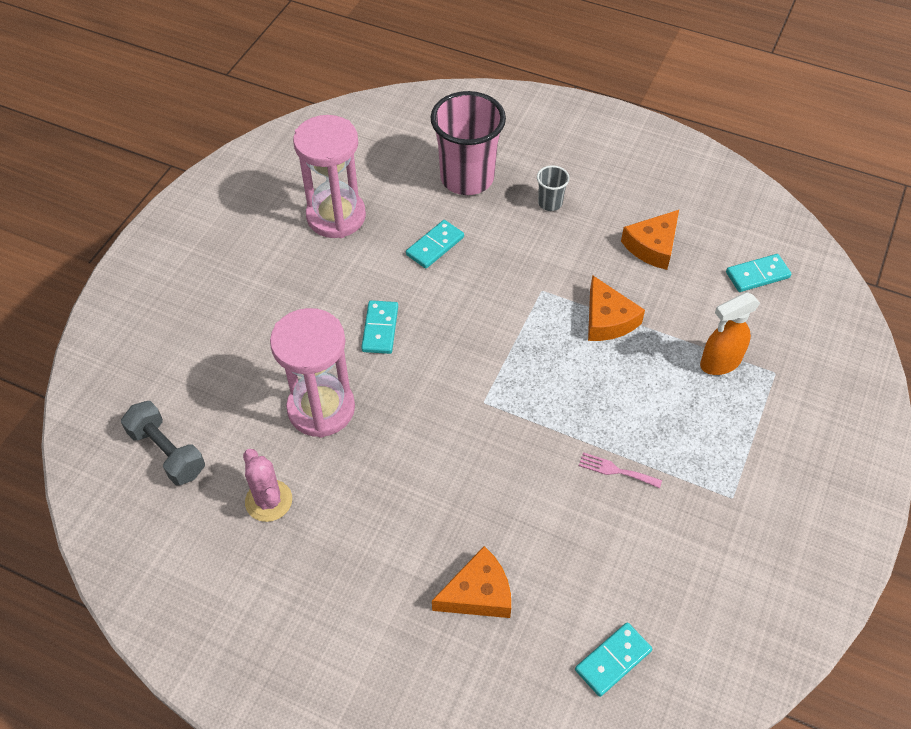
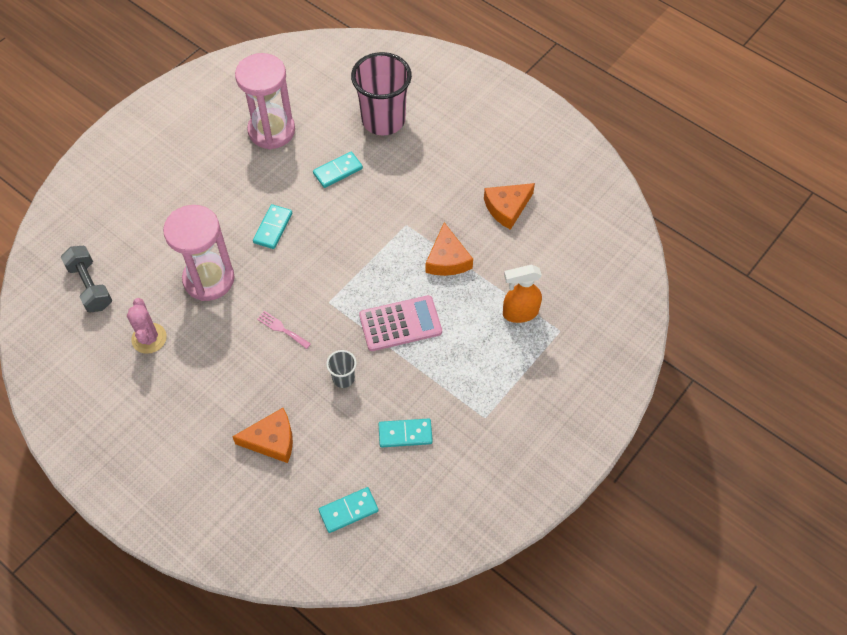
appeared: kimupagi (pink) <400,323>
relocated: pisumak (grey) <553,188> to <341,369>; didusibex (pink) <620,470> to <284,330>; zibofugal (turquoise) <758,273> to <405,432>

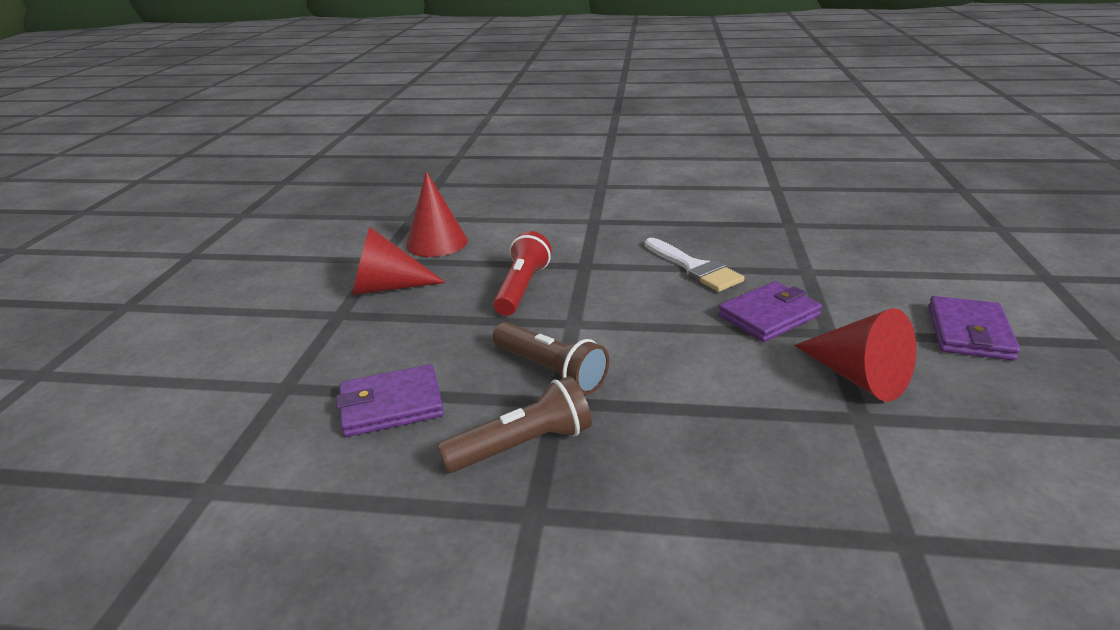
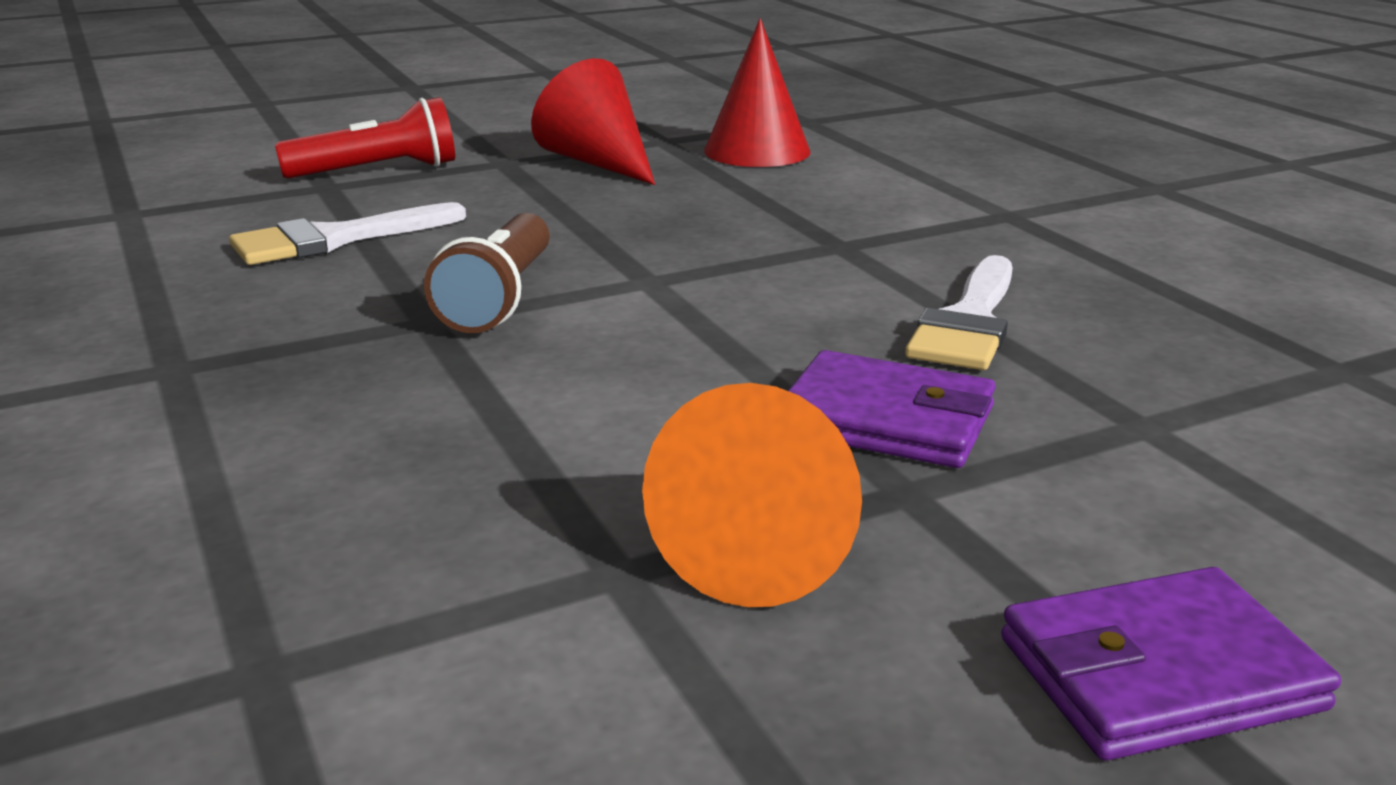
missing: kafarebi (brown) <514,424>
relocated: kafarebi (red) <522,273> to <365,138>
exchanged: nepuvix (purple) <390,400> to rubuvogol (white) <347,233>
colour: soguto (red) <855,355> to soguto (orange) <752,495>

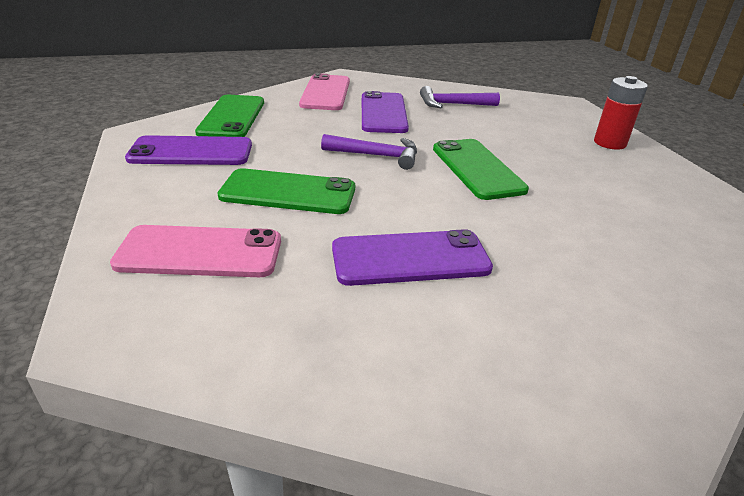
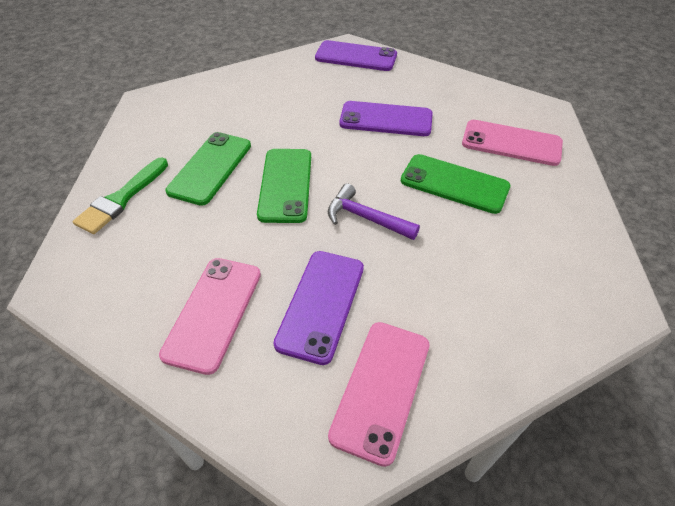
relocated: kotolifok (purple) <188,150> to <356,55>; kotolifok (green) <229,116> to <208,169>
exchanged: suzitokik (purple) <460,97> to kotolifok (pink) <210,316>; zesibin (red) <621,113> to rubuvogol (green) <120,196>

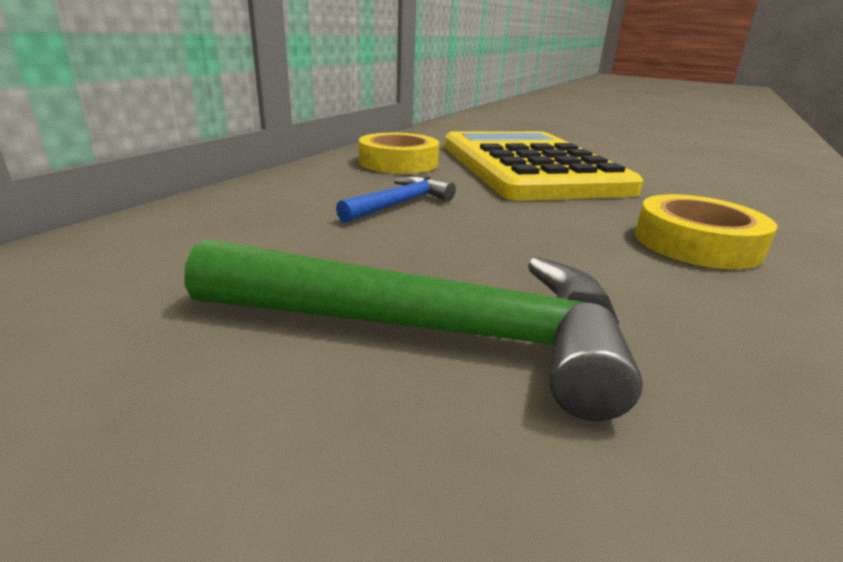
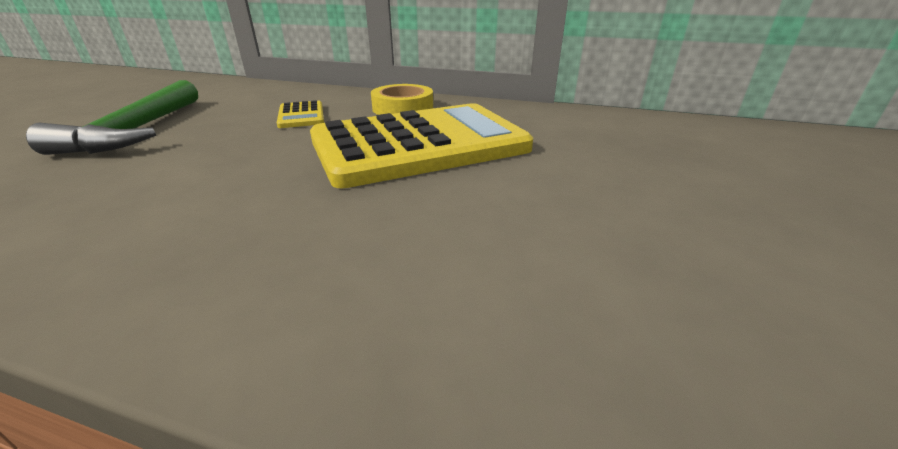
missing: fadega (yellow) <706,231>
exchanged: suzitokik (blue) <396,199> to kimupagi (yellow) <300,114>

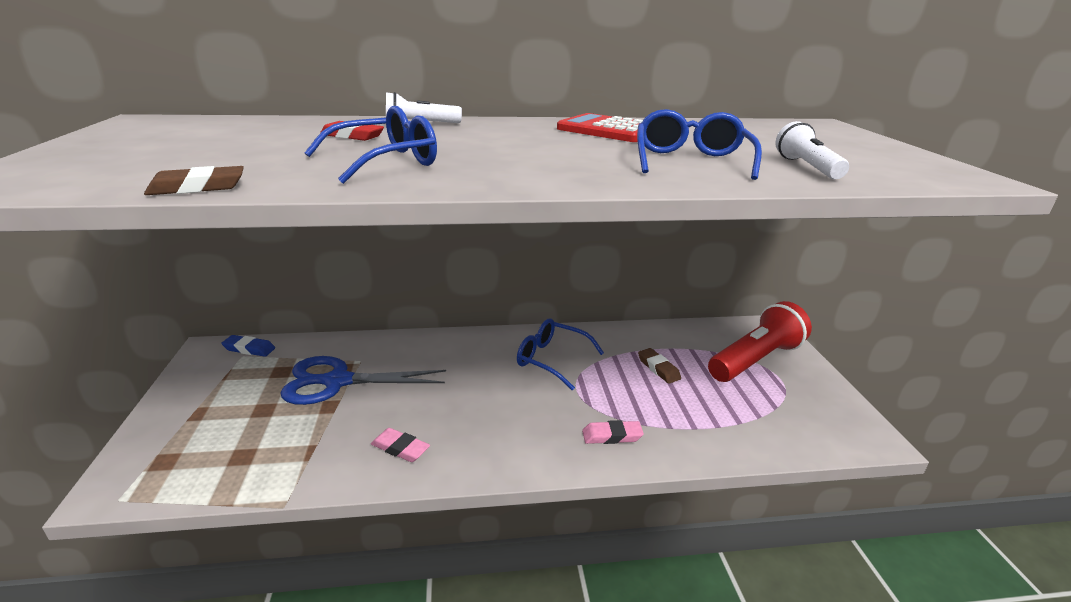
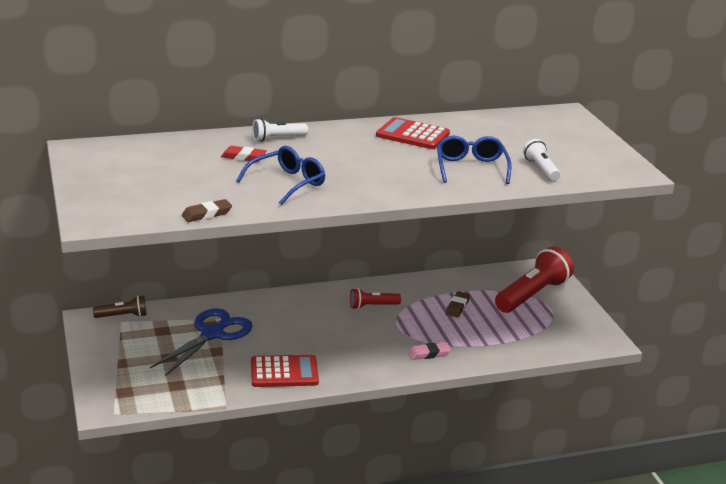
exchanged: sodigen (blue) <248,346> to kafarebi (brown) <120,307>; sodigen (pink) <400,445> to kimupagi (red) <285,371>; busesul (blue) <560,354> to kafarebi (red) <375,298>
spun: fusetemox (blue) <363,380> = <201,342> 135 degrees clockwise; sodigen (brown) <659,366> = <458,304> 60 degrees clockwise

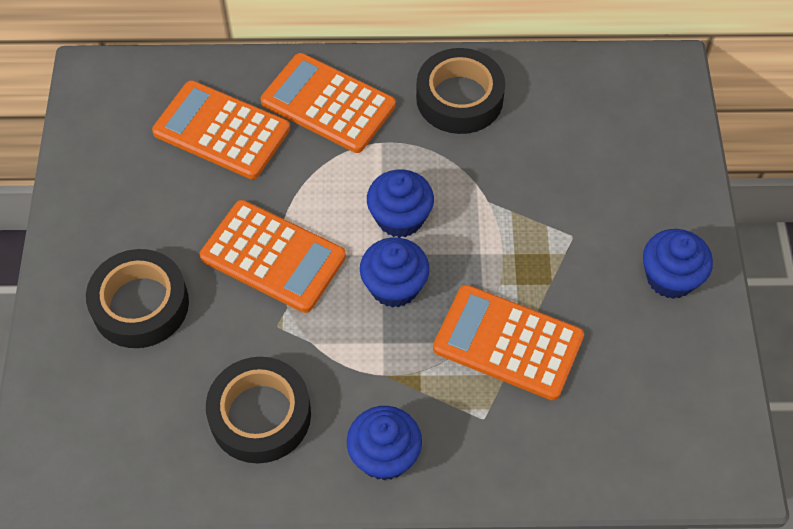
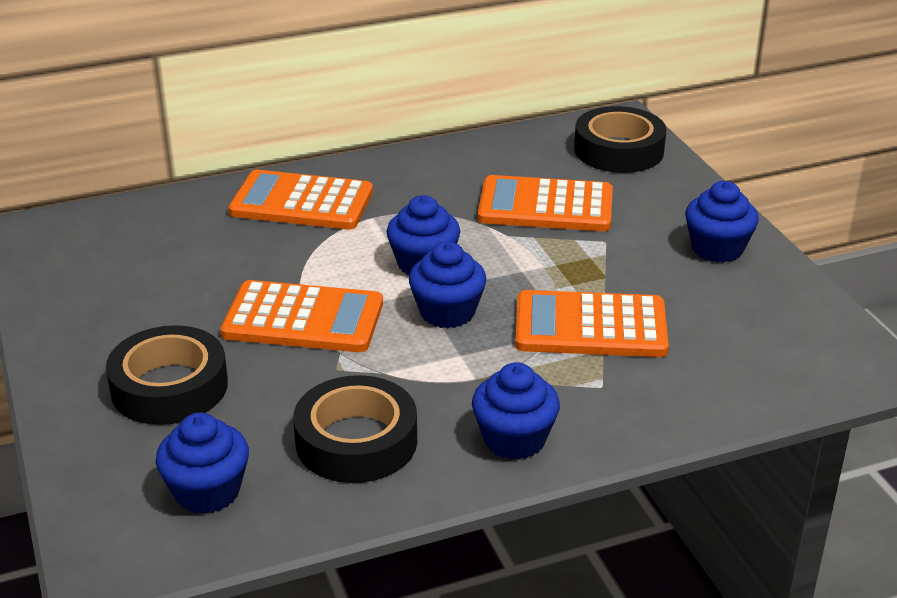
appeared: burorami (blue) <202,463>
relocated: kimupagi (orange) <221,129> to <545,203>; fadega (black) <460,91> to <620,139>

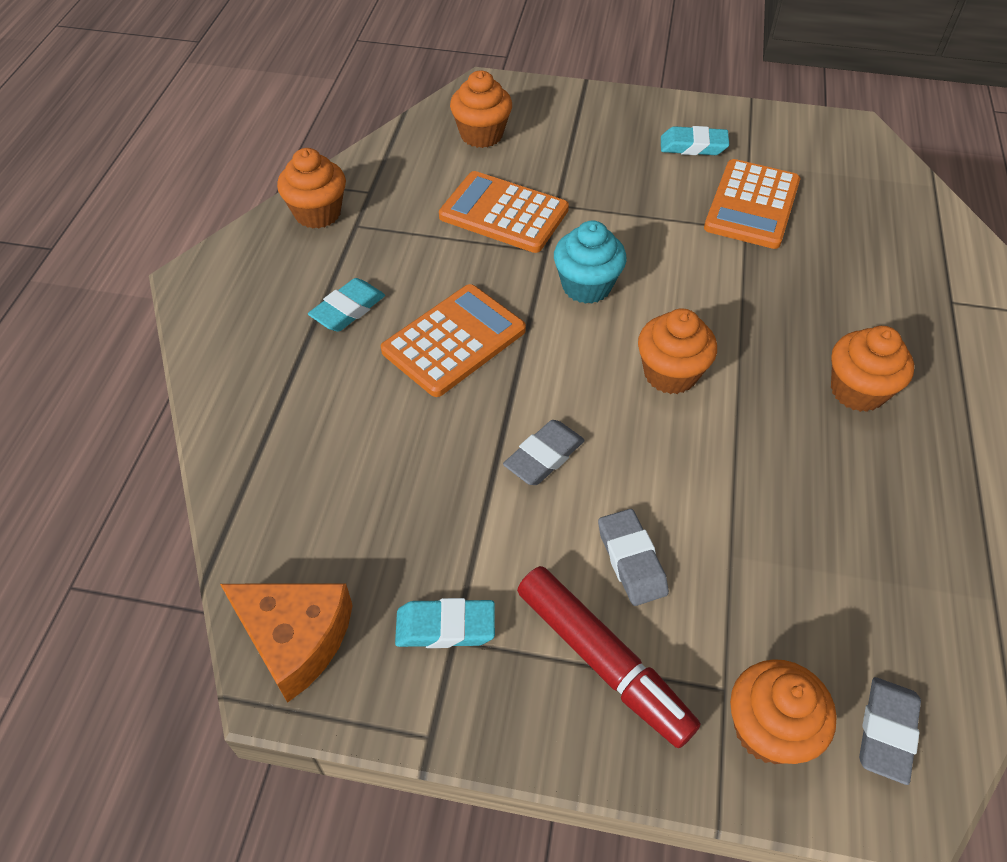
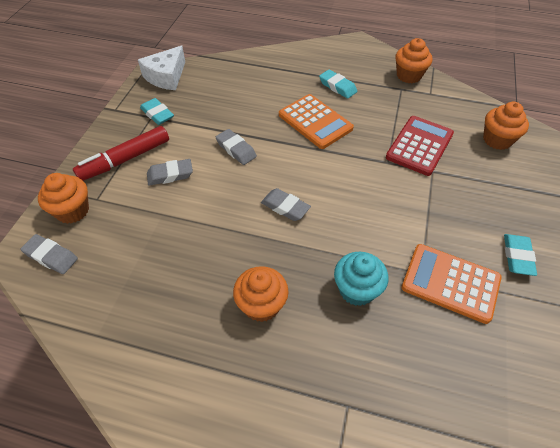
relocated: burorami (turquoise) <590,262> to <361,279>
exchanged: burorami (orange) <677,351> to sodigen (grey) <286,204>
colour: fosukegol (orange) <286,643> to fosukegol (white) <161,68>; kimupagi (orange) <504,212> to kimupagi (red) <420,146>
spun: sodigen (turquoise) <445,623> = <157,111> 45 degrees counterclockwise

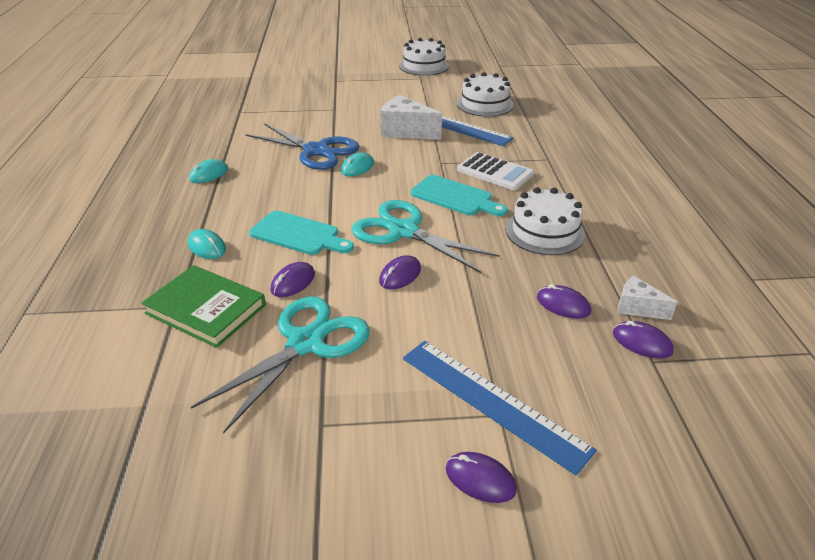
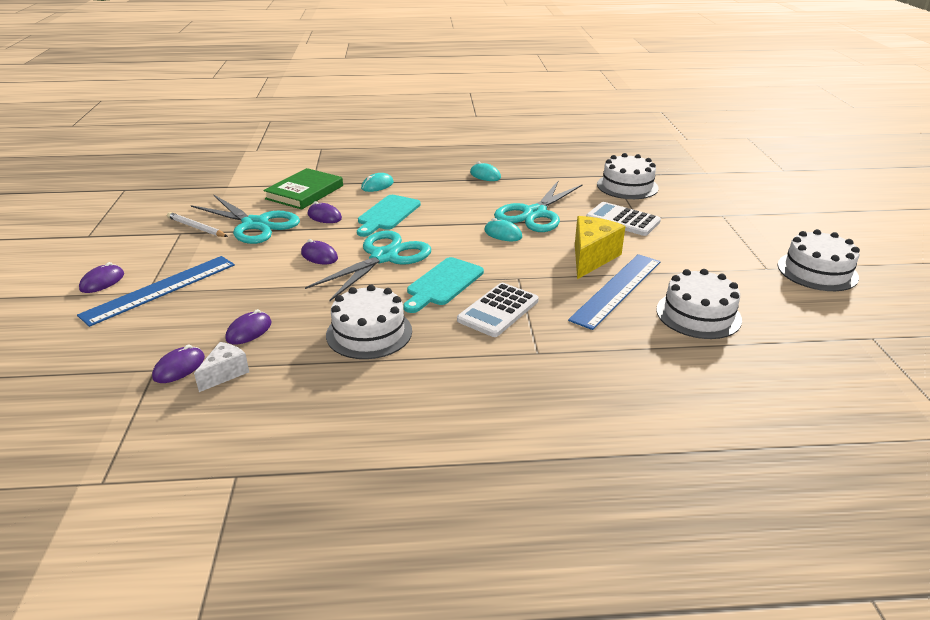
appeared: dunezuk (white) <197,224>; kimupagi (white) <623,219>; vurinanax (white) <628,176>
colour: fusetemox (blue) <302,146> to fusetemox (turquoise) <538,206>; fosukegol (white) <411,117> to fosukegol (yellow) <600,247>

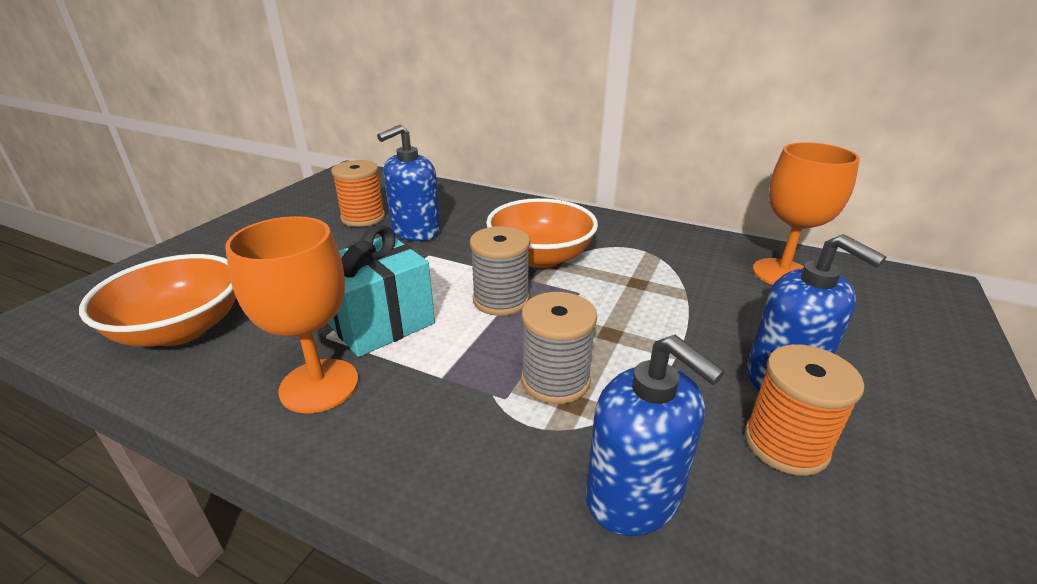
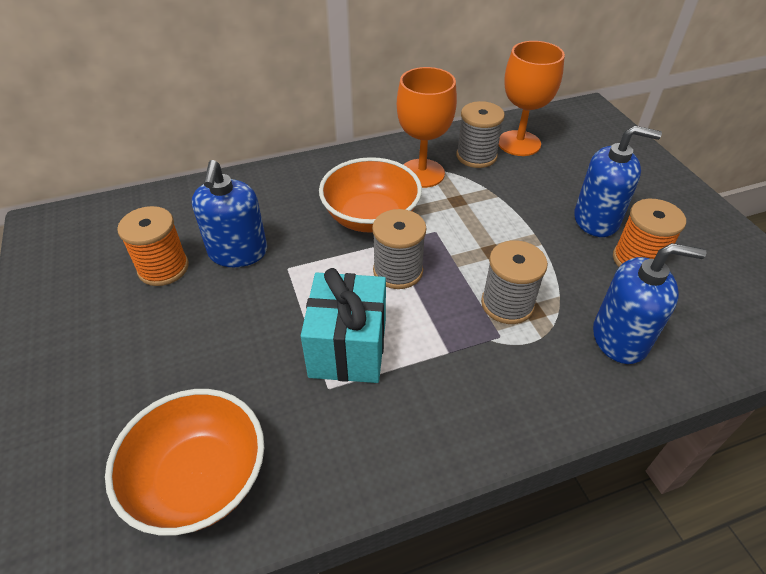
appeared: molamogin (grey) <480,134>
relocated: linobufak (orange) <292,315> to <427,127>

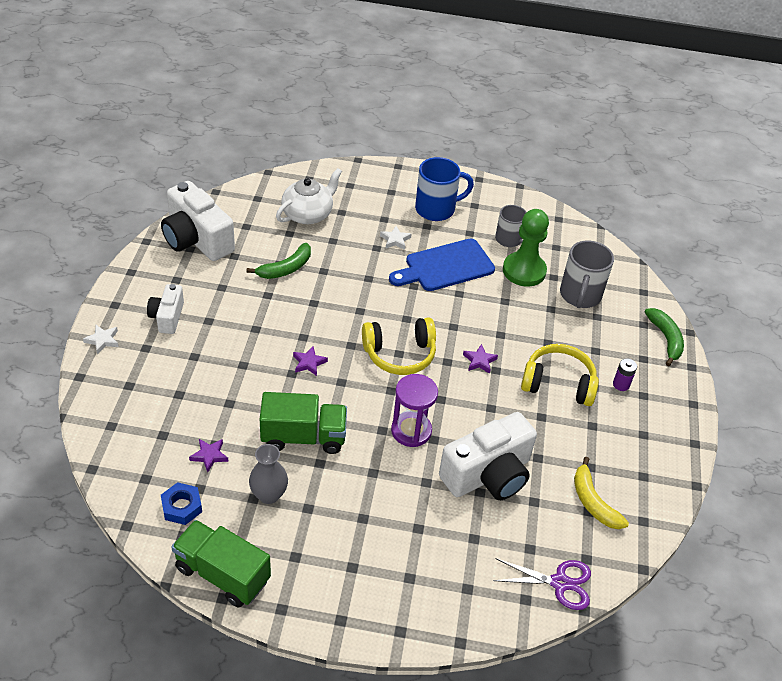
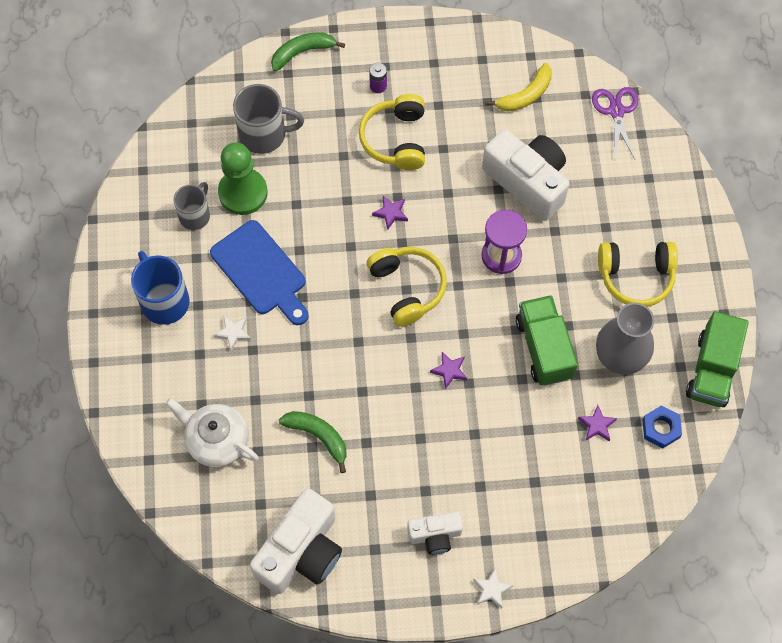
appeared: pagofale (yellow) <638,274>
size: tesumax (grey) <268,474> = <625,339> x1.54

